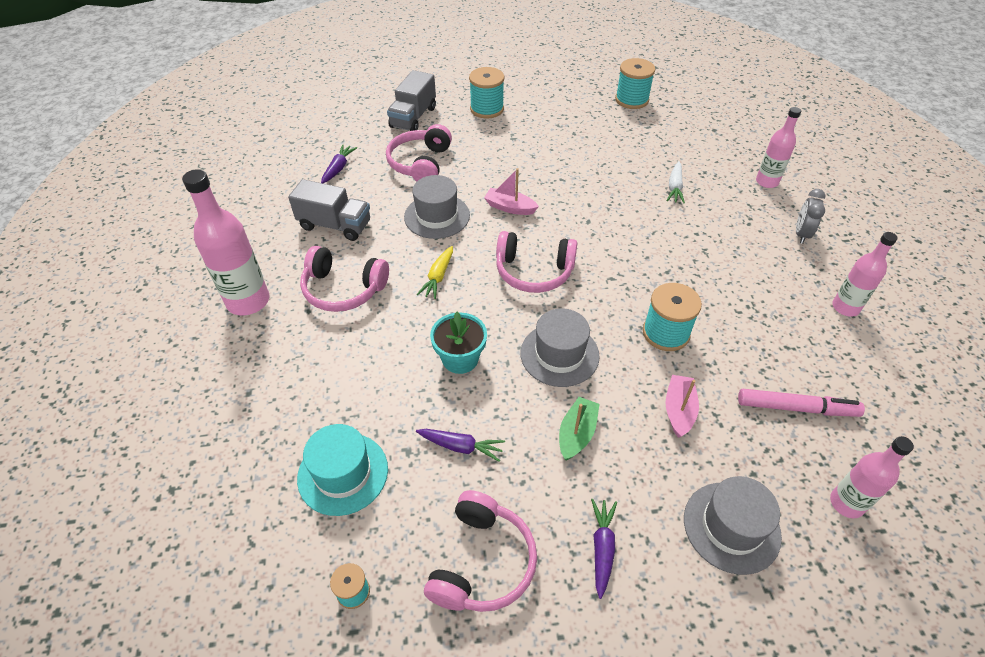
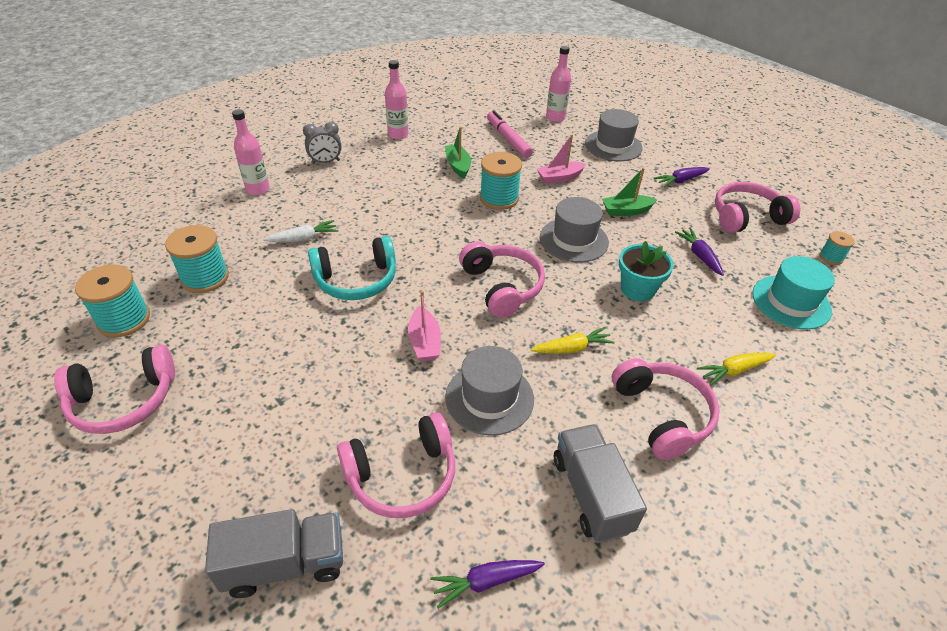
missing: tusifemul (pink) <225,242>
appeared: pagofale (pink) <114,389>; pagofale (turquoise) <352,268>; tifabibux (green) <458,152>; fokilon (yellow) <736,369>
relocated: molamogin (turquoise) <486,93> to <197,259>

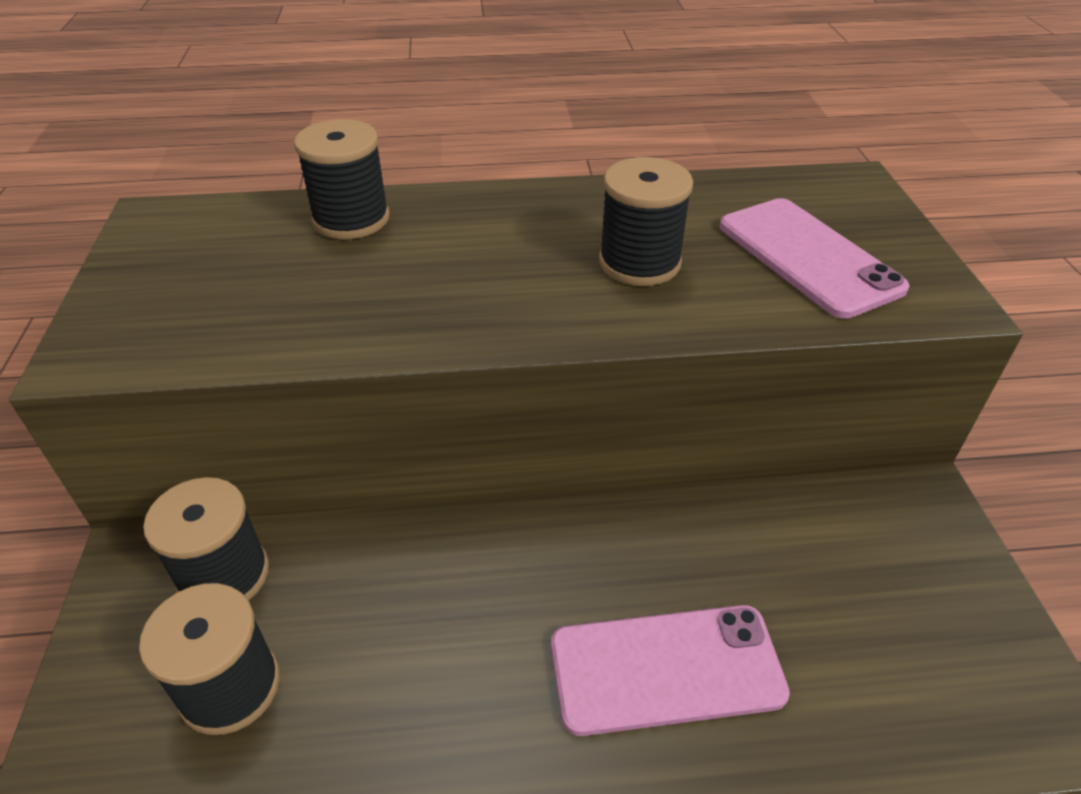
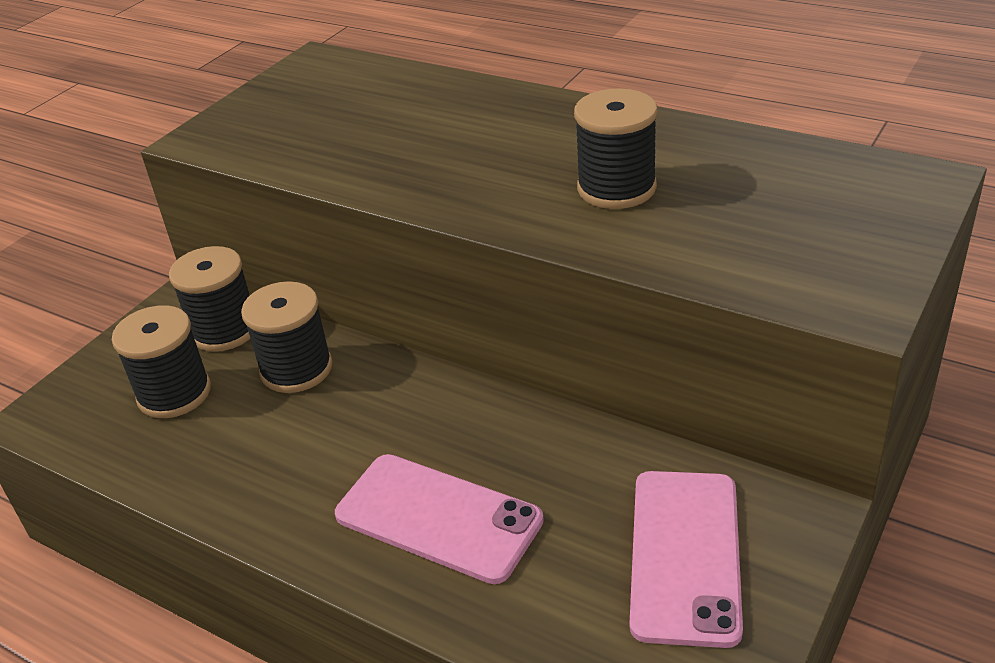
relocated: molamogin (black) <341,179> to <287,337>; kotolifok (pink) <815,258> to <686,559>

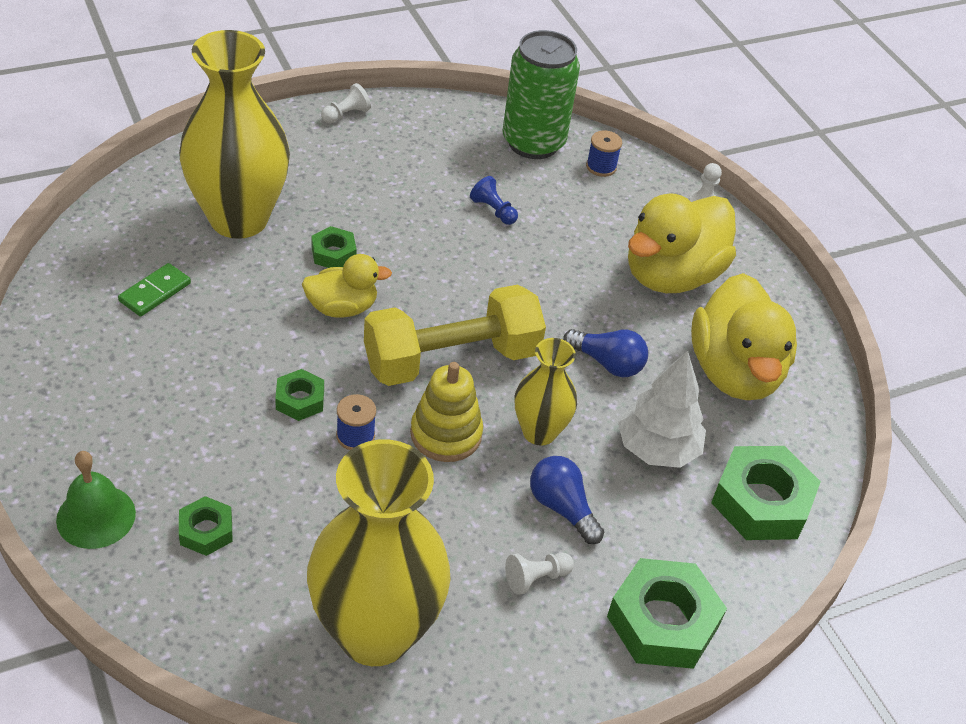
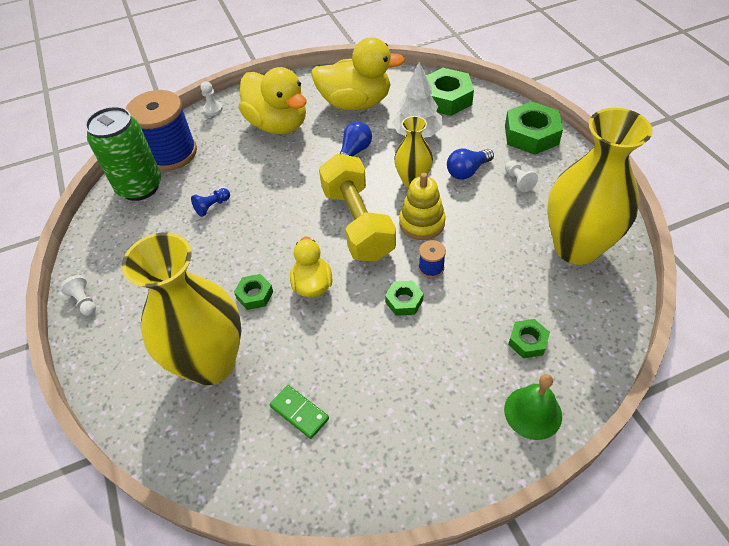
size: molamogin (blue) <604,153> = <161,130> x2.43

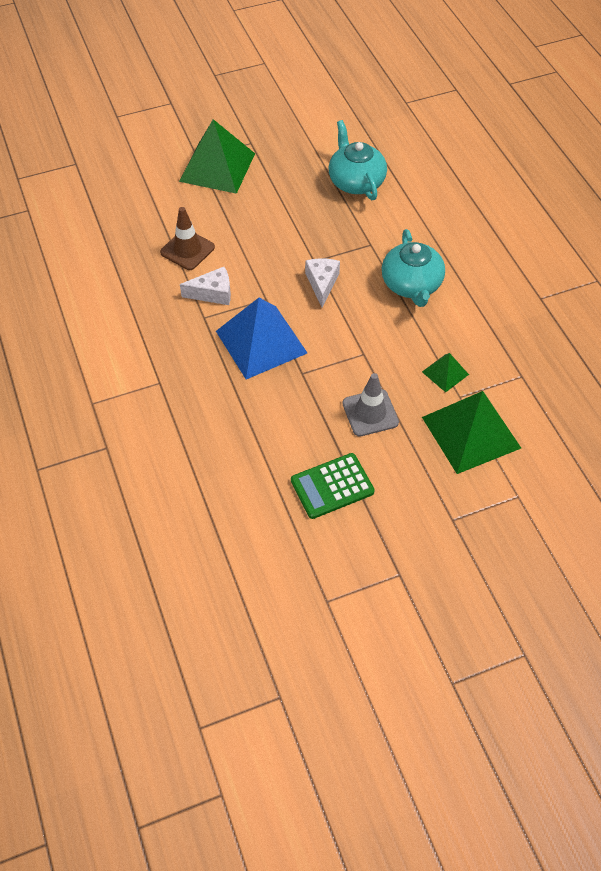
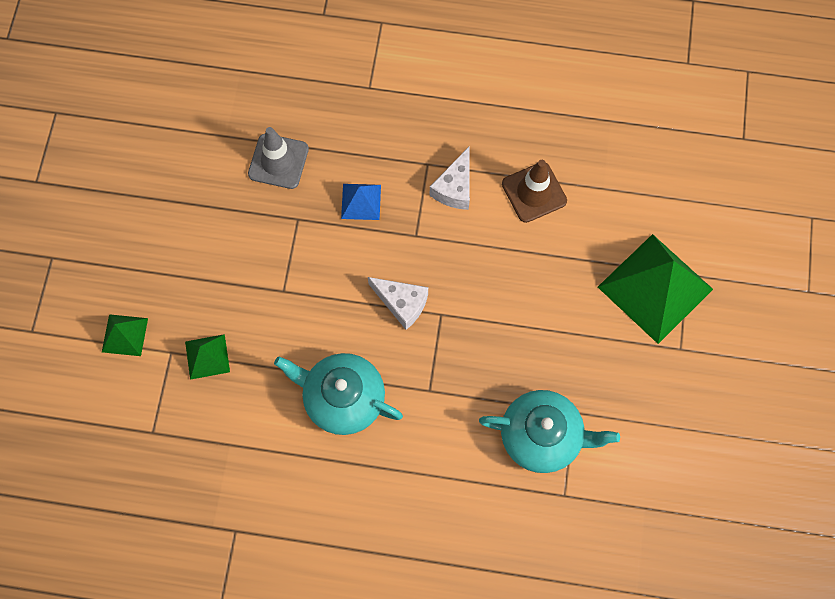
missing: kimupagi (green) <333,486>
relocated: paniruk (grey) <370,404> to <278,158>
size: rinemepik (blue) <261,338> = <361,202> x0.48; rinemepik (green) <471,432> = <125,335> x0.48

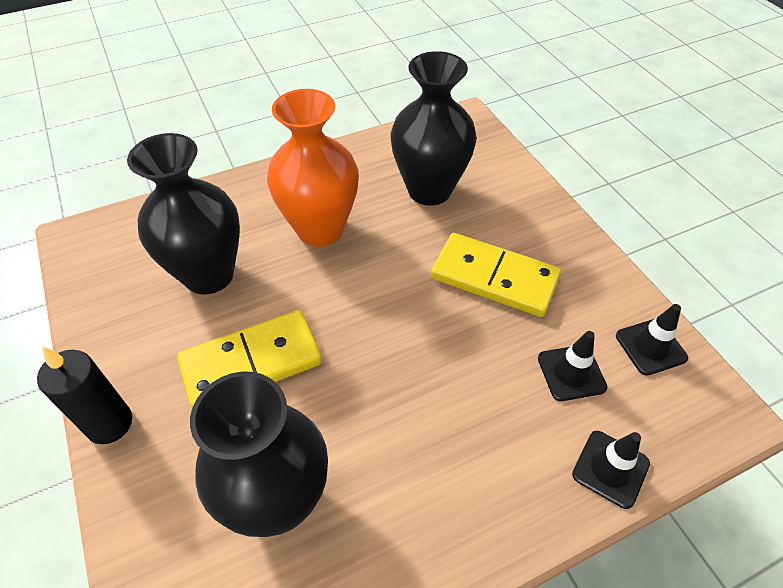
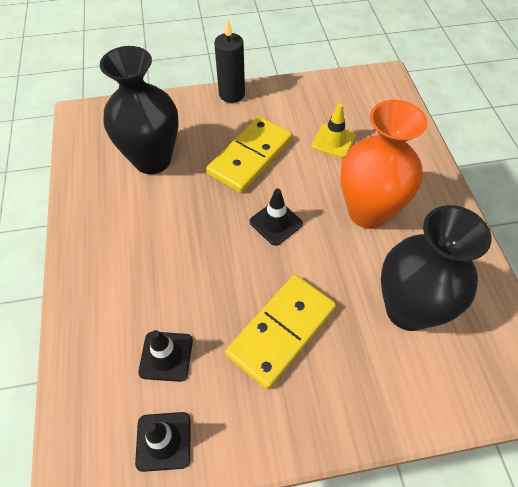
relocated: paniruk (black) <611,470> to <276,217>
exchanged: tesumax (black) <183,214> to paniruk (yellow) <334,131>
spun: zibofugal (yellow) <249,358> = <249,154> 45 degrees clockwise

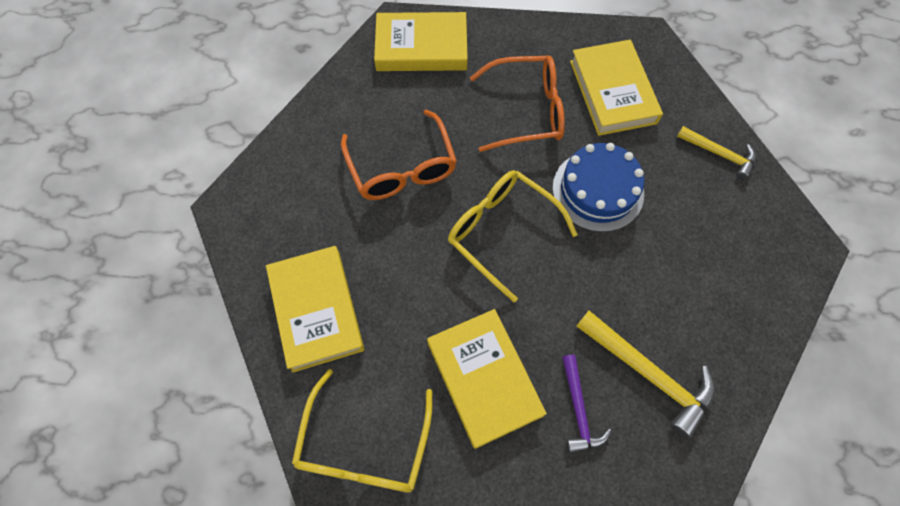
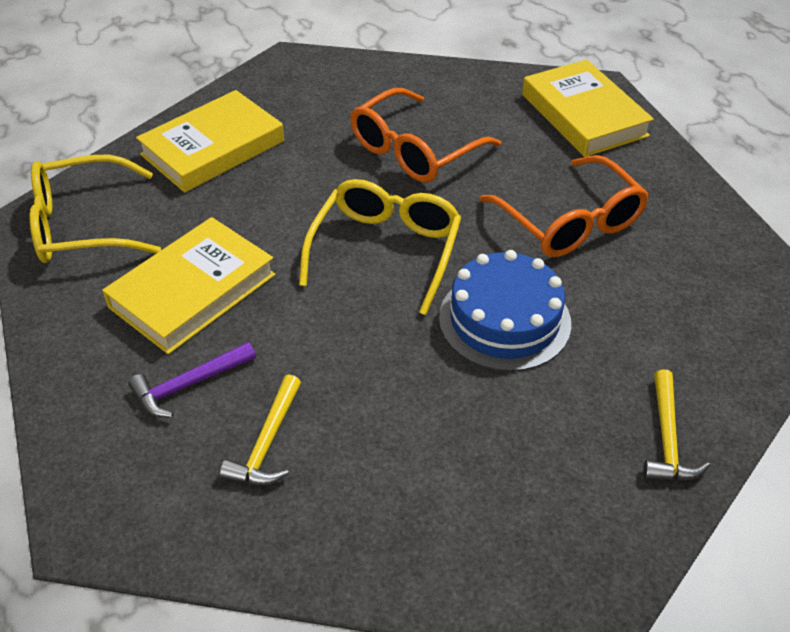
missing: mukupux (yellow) <616,88>
size: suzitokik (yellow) <645,375> = <260,429> x0.62

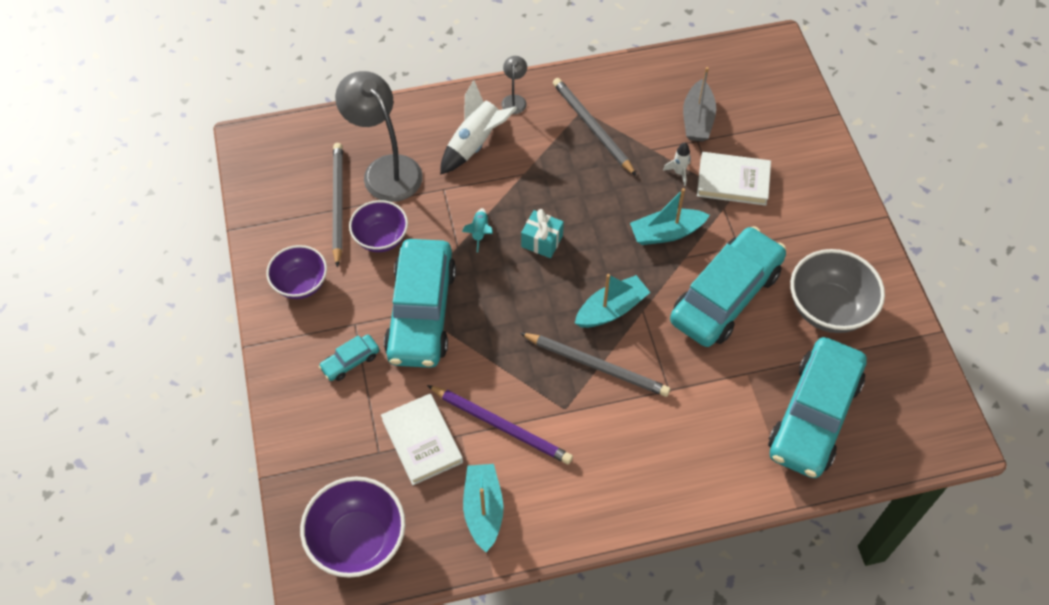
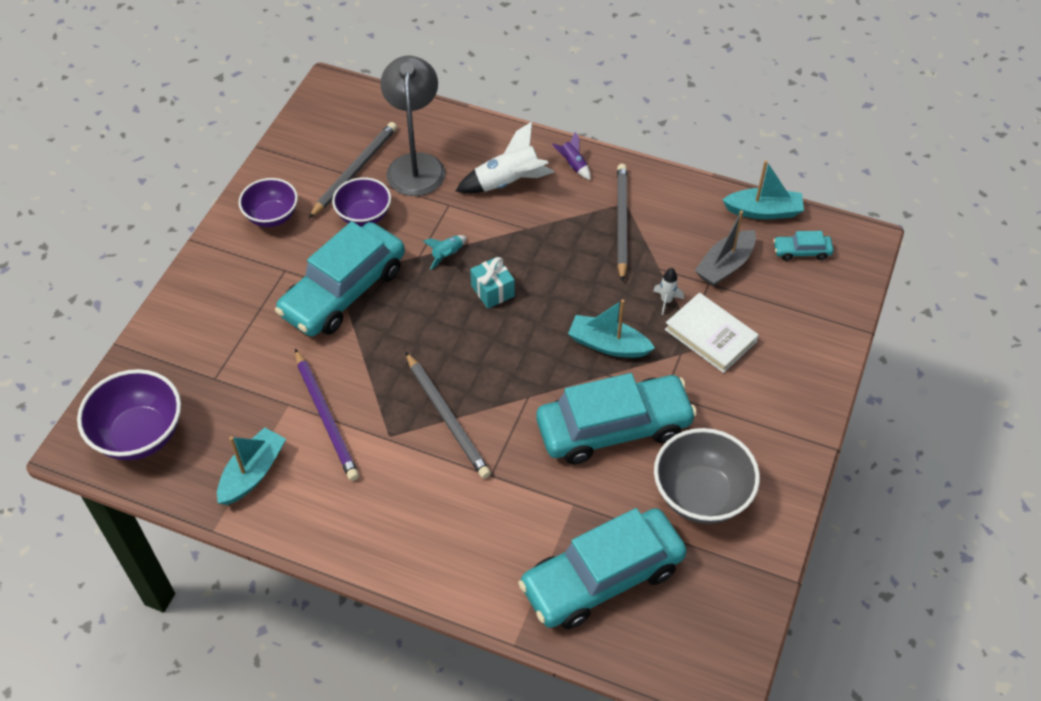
missing: mukupux (white) <422,439>
relocated: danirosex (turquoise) <349,358> to <803,246>; tifabibux (turquoise) <613,301> to <763,189>
exchanged: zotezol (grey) <514,85> to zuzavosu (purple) <571,156>

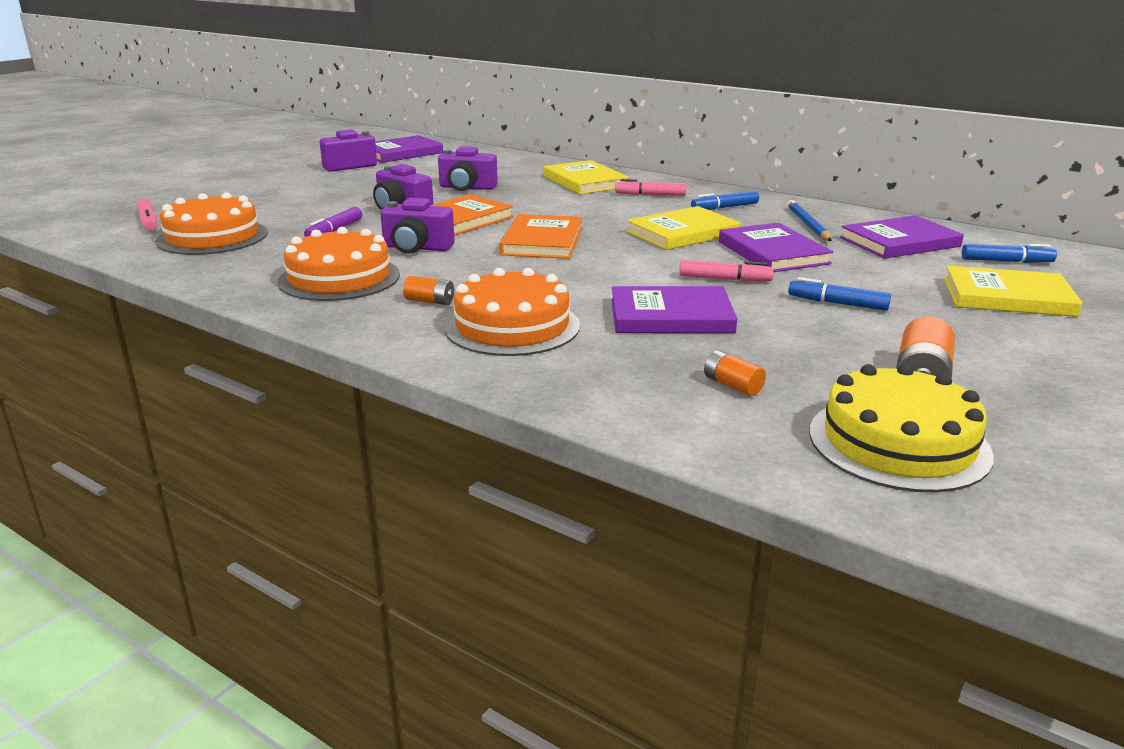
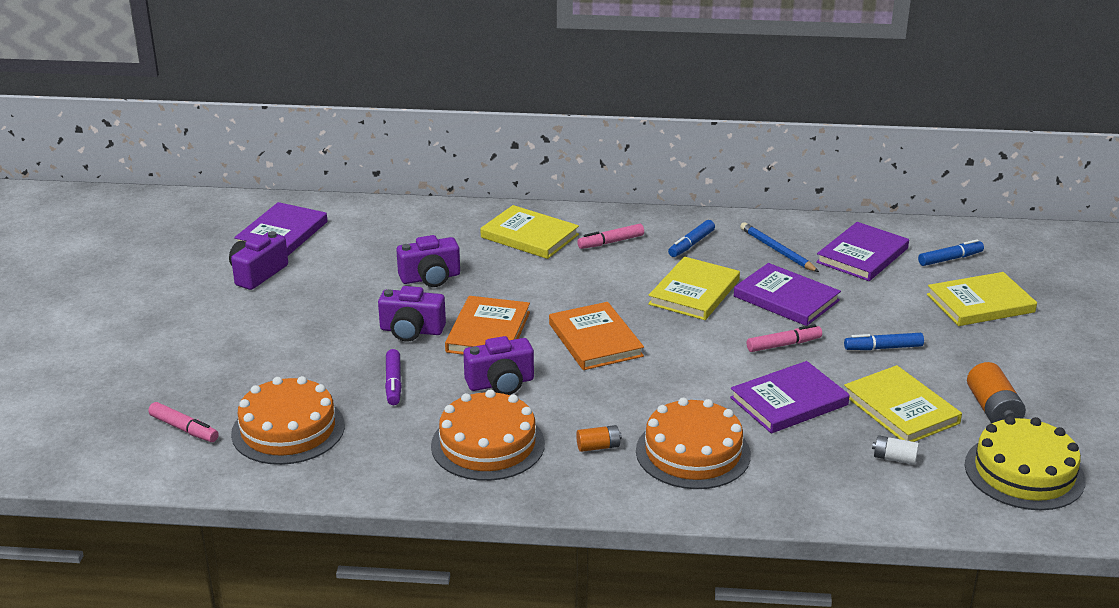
appeared: mukupux (yellow) <903,403>
colour: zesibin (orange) <735,373> to zesibin (white) <895,450>

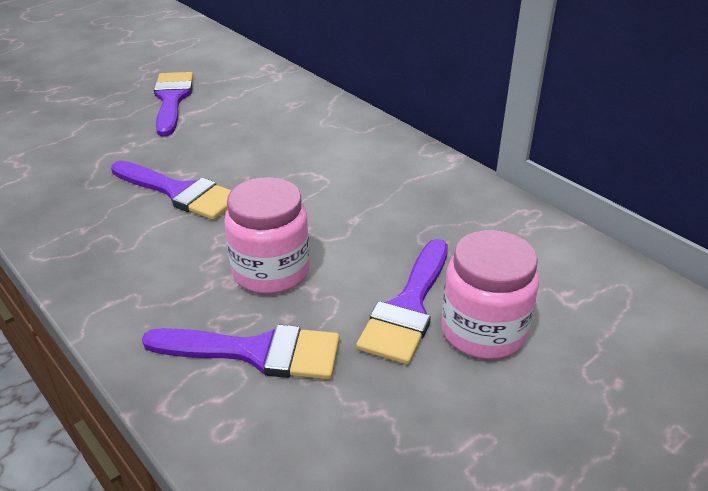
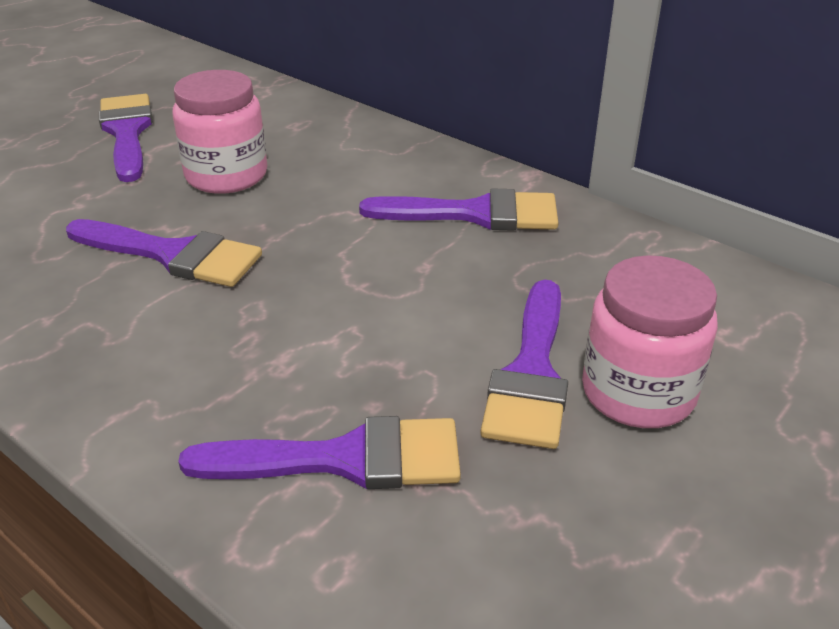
appeared: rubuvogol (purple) <458,210>
relocated: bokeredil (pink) <267,235> to <219,132>

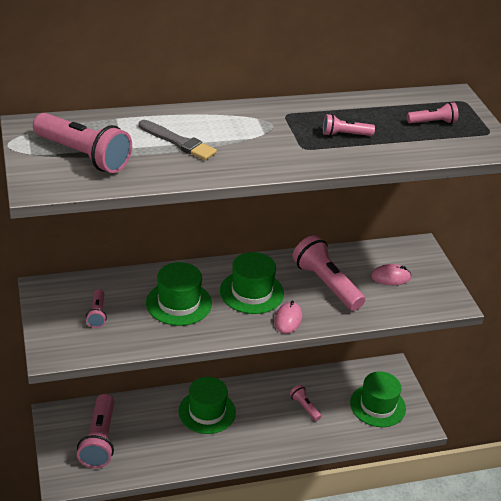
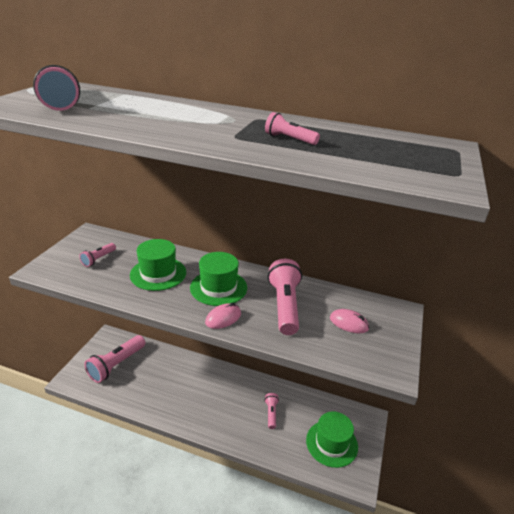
missing: rubuvogol (grey) <178,140>; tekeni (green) <207,405>; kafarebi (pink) <432,113>

